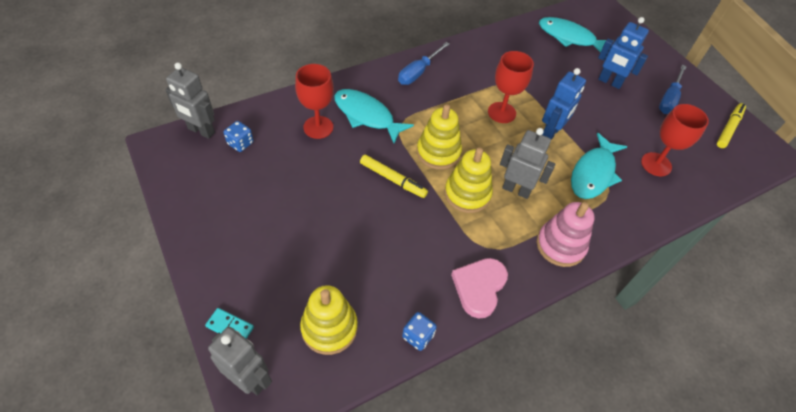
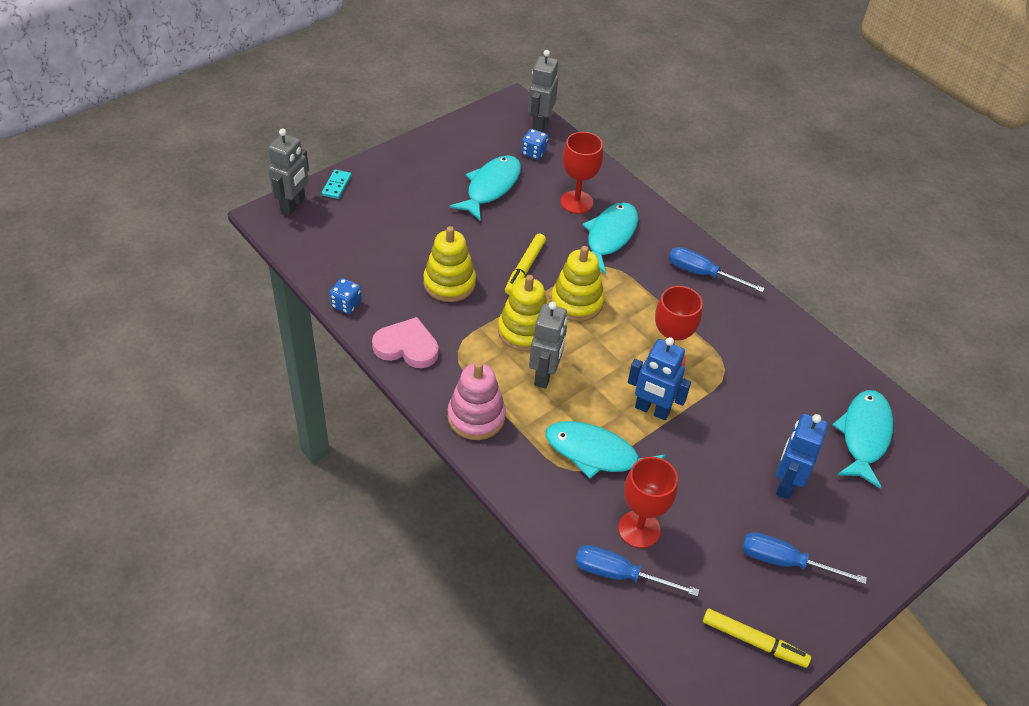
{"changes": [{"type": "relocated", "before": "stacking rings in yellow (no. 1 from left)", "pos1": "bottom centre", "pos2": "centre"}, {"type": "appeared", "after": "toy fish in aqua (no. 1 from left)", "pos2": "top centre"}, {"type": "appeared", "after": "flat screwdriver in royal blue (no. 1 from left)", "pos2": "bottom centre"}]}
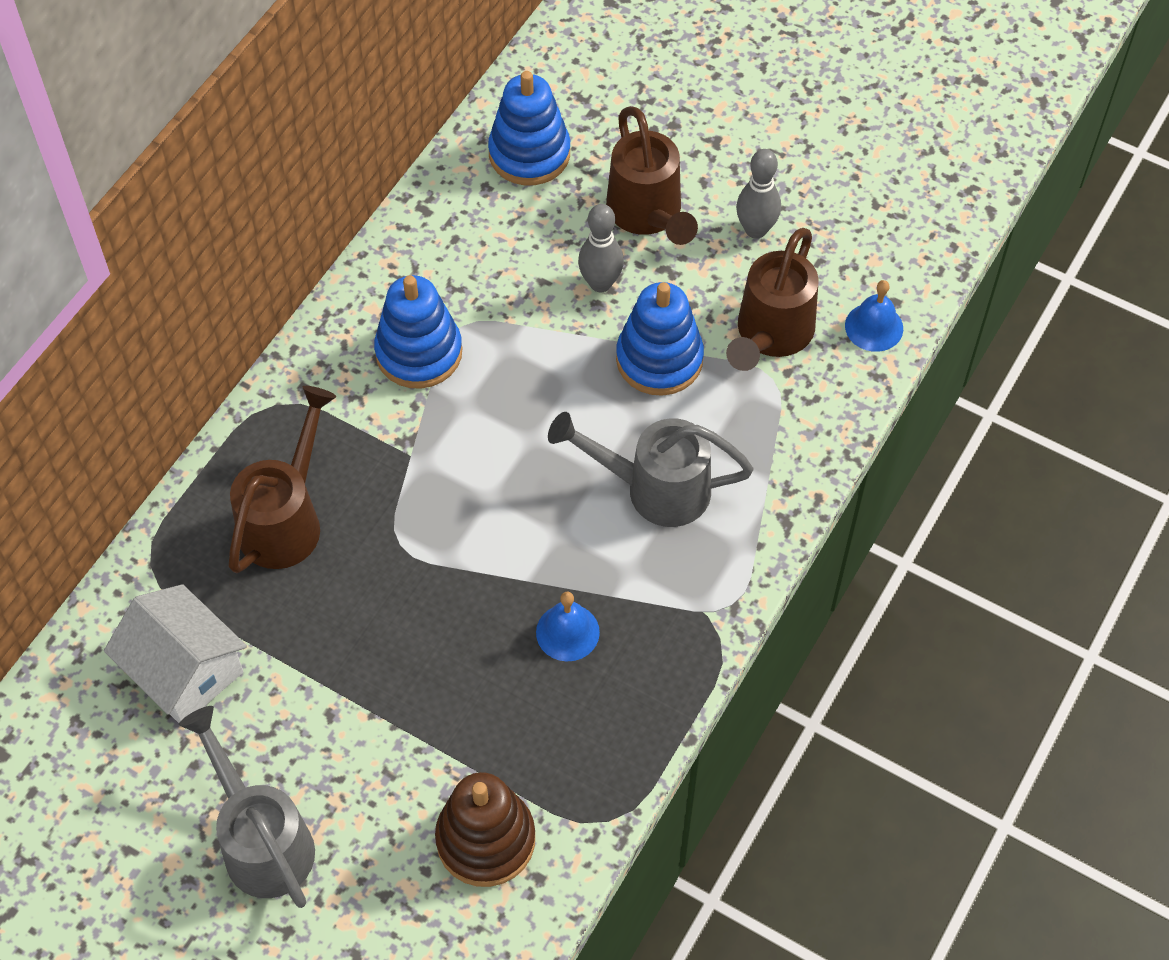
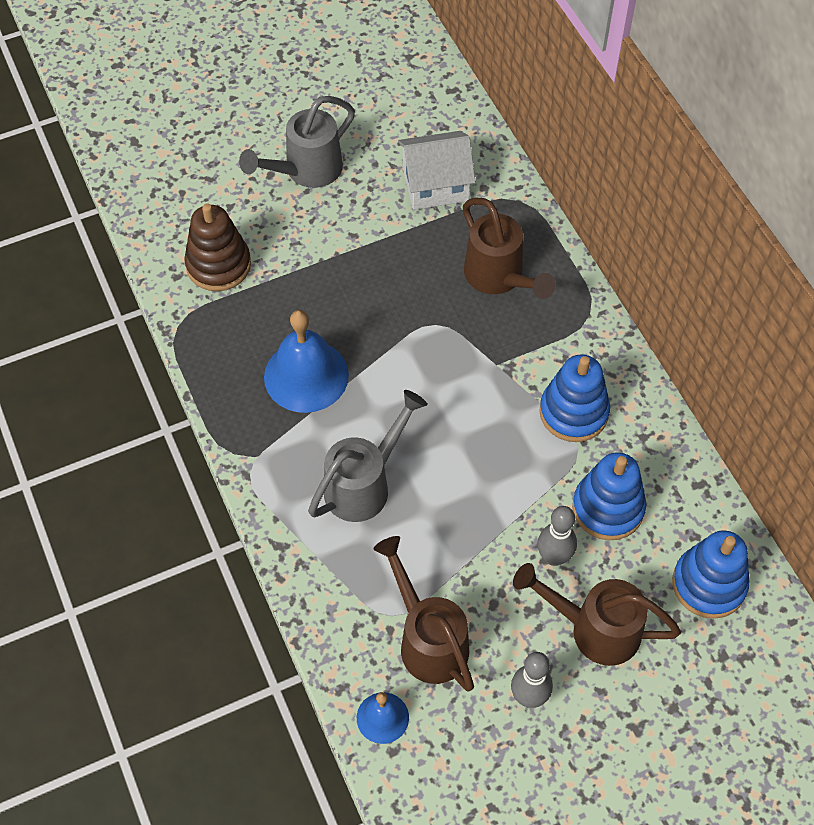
{"changes": [{"type": "relocated", "before": "stacking rings in royal blue (no. 3 from left in the first image)", "after": "stacking rings in royal blue (no. 2 from left)", "pos1": "centre", "pos2": "middle right"}, {"type": "size", "before": "hand bell in royal blue (no. 1 from left)", "pos1": "centre", "pos2": "centre", "scale": 1.84}, {"type": "spun", "before": "sprinkling can in gray (no. 1 from left)", "pos1": "bottom left", "pos2": "top centre", "turn": 135}]}
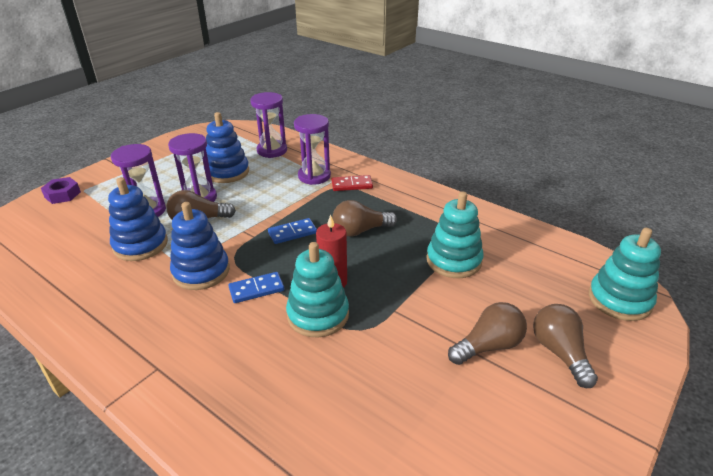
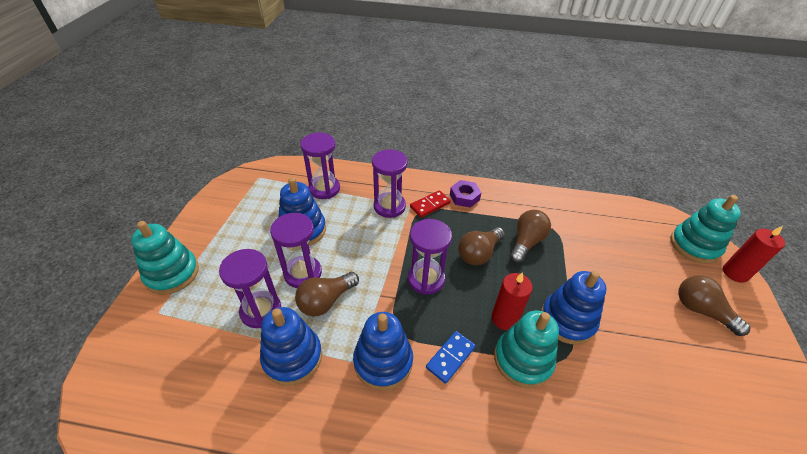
{"changes": [{"type": "relocated", "before": "hexagon nut in violet", "pos1": "middle left", "pos2": "centre"}, {"type": "relocated", "before": "stacking rings in aqua (no. 2 from left in the first image)", "after": "stacking rings in aqua (no. 1 from left)", "pos1": "centre", "pos2": "middle left"}, {"type": "exchanged", "before": "domino in royal blue (no. 2 from left)", "after": "sandglass in violet (no. 5 from left)", "pos1": "centre", "pos2": "centre"}, {"type": "relocated", "before": "bulb in dark brown (no. 3 from left)", "pos1": "bottom right", "pos2": "centre"}, {"type": "appeared", "after": "candle in scarlet (no. 2 from left)", "pos2": "middle right"}, {"type": "appeared", "after": "stacking rings in royal blue (no. 4 from left)", "pos2": "bottom right"}]}
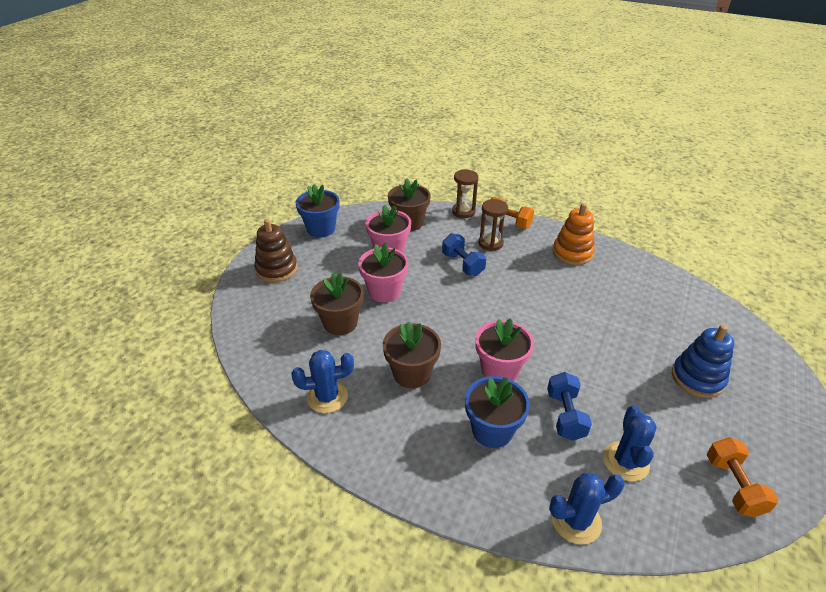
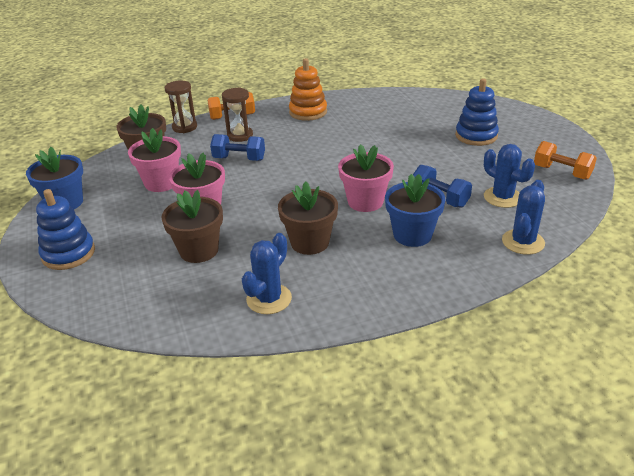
{"changes": [{"type": "colour", "before": "stacking rings in dark brown", "after": "stacking rings in royal blue (no. 1 from left)", "pos1": "centre", "pos2": "middle left"}]}
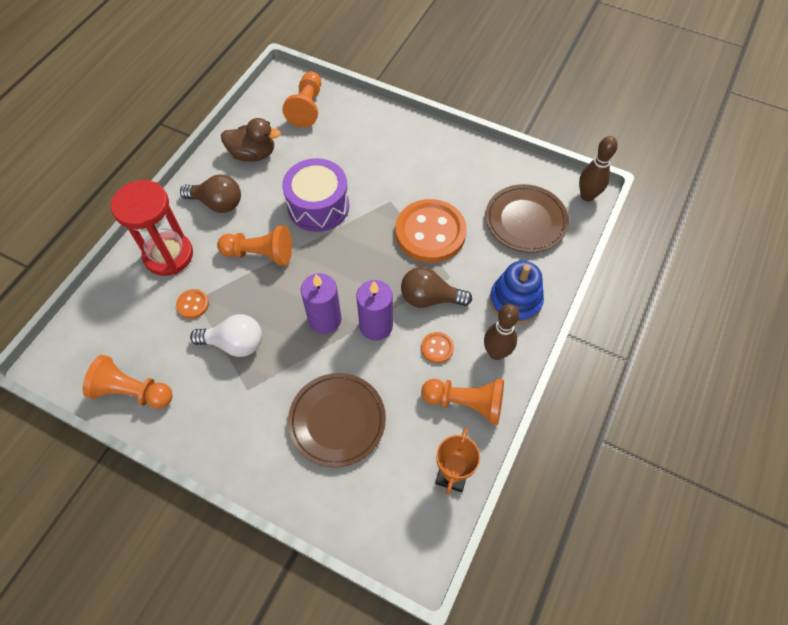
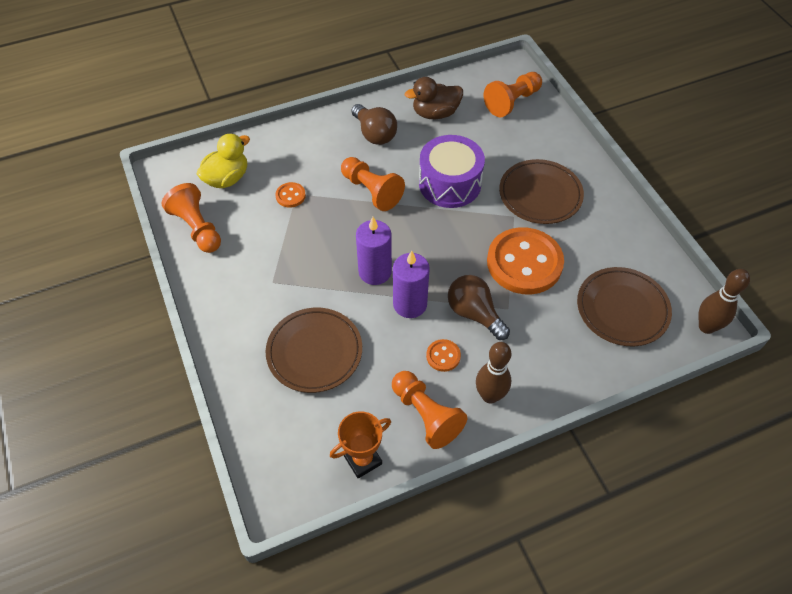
{"changes": [{"type": "spun", "before": "toy duck in dark brown", "pos1": "top left", "pos2": "top centre", "turn": 120}, {"type": "missing", "before": "sandglass in scarlet", "pos1": "middle left"}, {"type": "missing", "before": "stacking rings in royal blue", "pos1": "centre"}, {"type": "missing", "before": "bulb in pure white", "pos1": "middle left"}, {"type": "appeared", "after": "toy duck in yellow", "pos2": "top left"}, {"type": "appeared", "after": "plate in dark brown (no. 2 from left)", "pos2": "top right"}]}
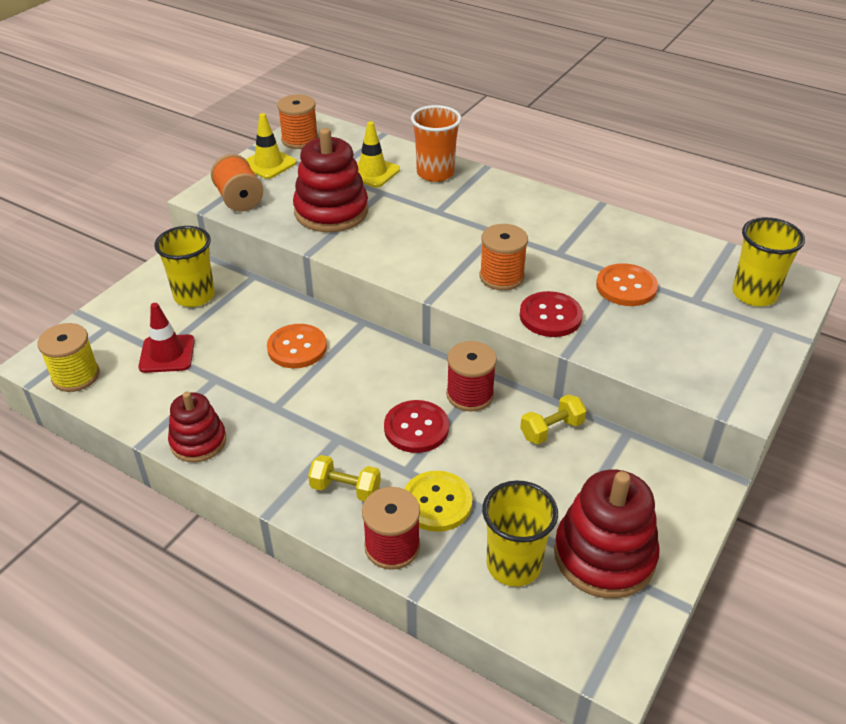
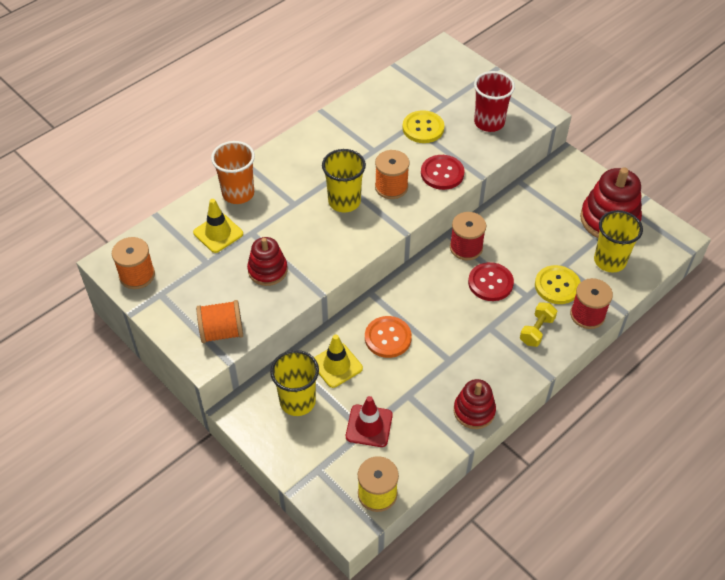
{"changes": [{"type": "relocated", "before": "road cone in yellow (no. 1 from left in the first image)", "after": "road cone in yellow (no. 2 from left)", "pos1": "top left", "pos2": "centre"}, {"type": "size", "before": "stacking rings in scarlet (no. 2 from left in the first image)", "pos1": "top centre", "pos2": "centre", "scale": 0.62}, {"type": "relocated", "before": "beaker in yellow (no. 3 from left in the first image)", "after": "beaker in yellow (no. 2 from left)", "pos1": "middle right", "pos2": "top centre"}, {"type": "colour", "before": "button in orange (no. 2 from left)", "after": "button in yellow (no. 1 from left)", "pos1": "middle right", "pos2": "top centre"}, {"type": "missing", "before": "free weight in yellow (no. 2 from left)", "pos1": "centre"}, {"type": "appeared", "after": "beaker in scarlet", "pos2": "top right"}]}
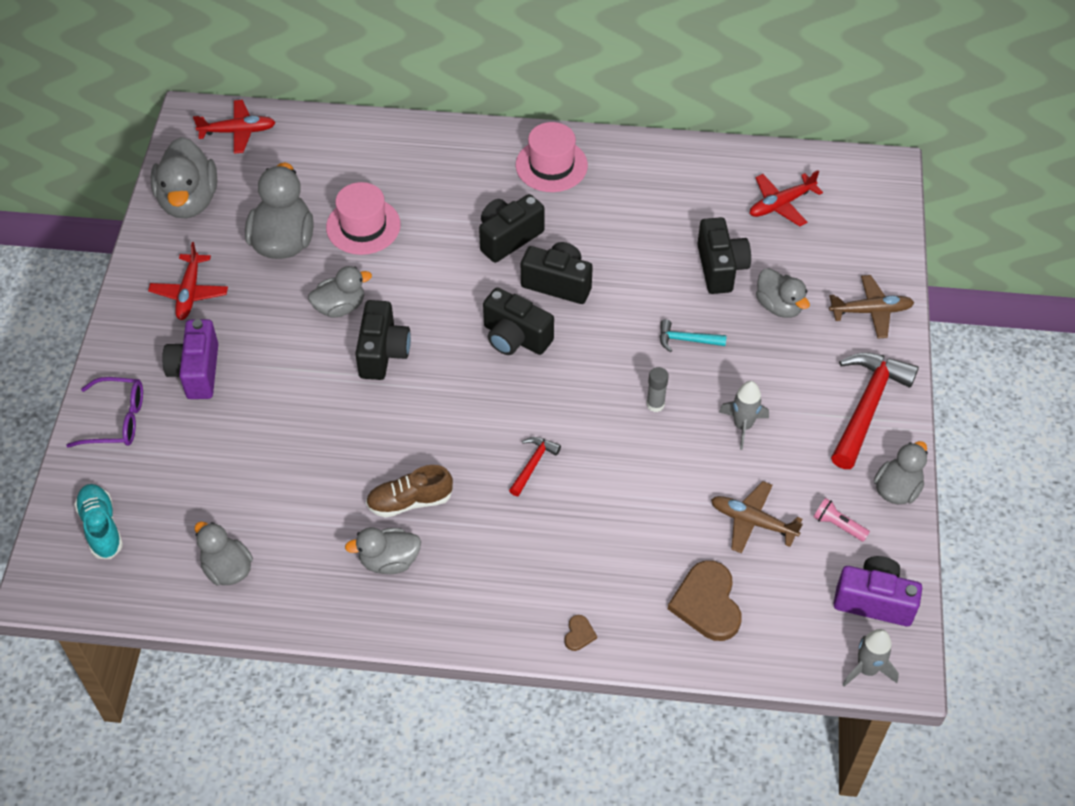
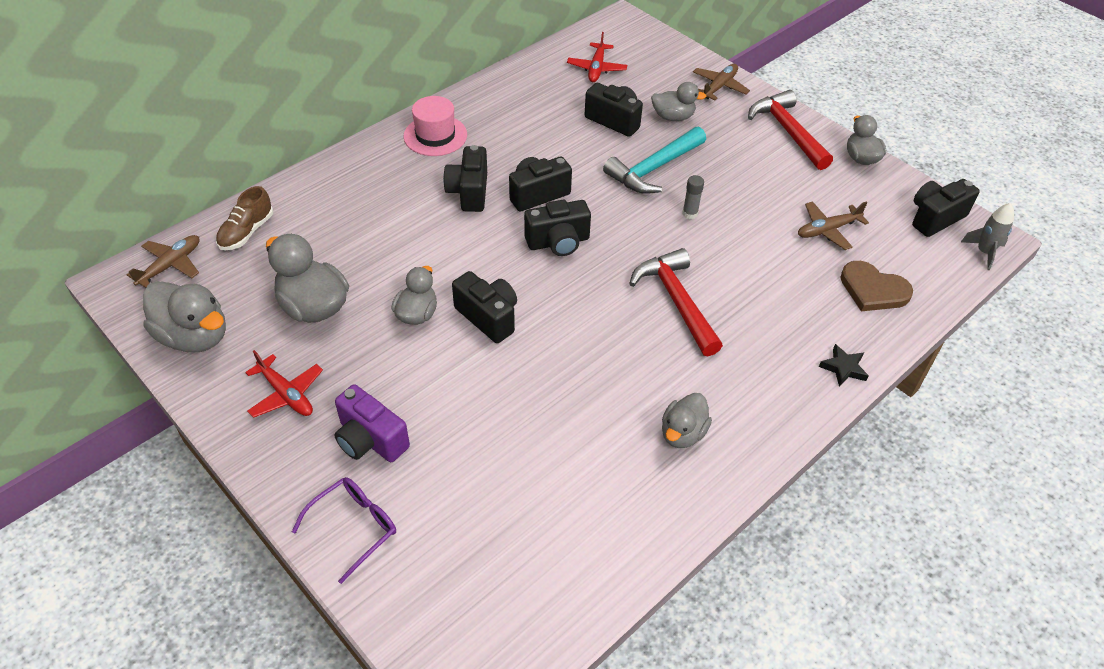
{"changes": [{"type": "colour", "before": "plane in scarlet (no. 2 from left)", "after": "plane in dark brown (no. 1 from left)", "pos1": "top left", "pos2": "middle left"}, {"type": "missing", "before": "tall hat in pink (no. 1 from left)", "pos1": "top centre"}, {"type": "size", "before": "carpenter's hammer in aqua", "pos1": "centre", "pos2": "top centre", "scale": 2.03}, {"type": "missing", "before": "spaceship in gray (no. 1 from left)", "pos1": "middle right"}, {"type": "size", "before": "carpenter's hammer in scarlet (no. 1 from left)", "pos1": "centre", "pos2": "centre", "scale": 2.03}, {"type": "relocated", "before": "shoe in dark brown", "pos1": "centre", "pos2": "top left"}, {"type": "missing", "before": "shoe in aqua", "pos1": "middle left"}, {"type": "missing", "before": "flashlight in pink", "pos1": "middle right"}, {"type": "missing", "before": "toy duck in gray (no. 2 from left)", "pos1": "bottom left"}, {"type": "colour", "before": "photo camera in violet (no. 2 from left)", "after": "photo camera in ebony (no. 6 from left)", "pos1": "bottom right", "pos2": "top right"}, {"type": "exchanged", "before": "love heart in dark brown (no. 1 from left)", "after": "star in ebony", "pos1": "bottom centre", "pos2": "middle right"}]}
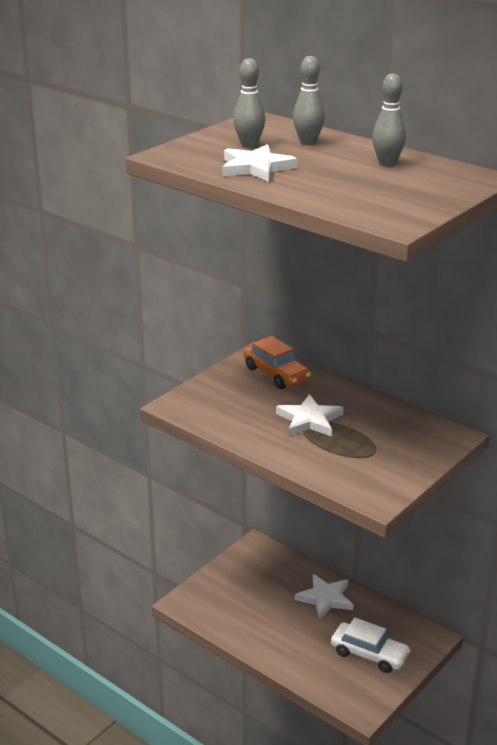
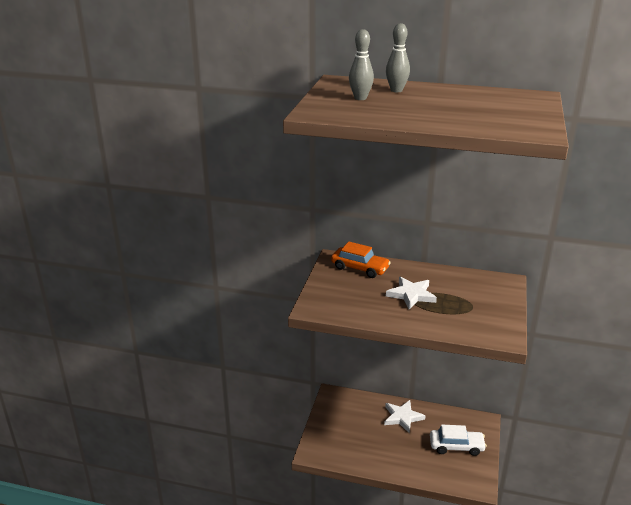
{"changes": [{"type": "missing", "before": "tenpin in gray (no. 3 from left)", "pos1": "top right"}, {"type": "missing", "before": "star in pure white (no. 1 from left)", "pos1": "top centre"}]}
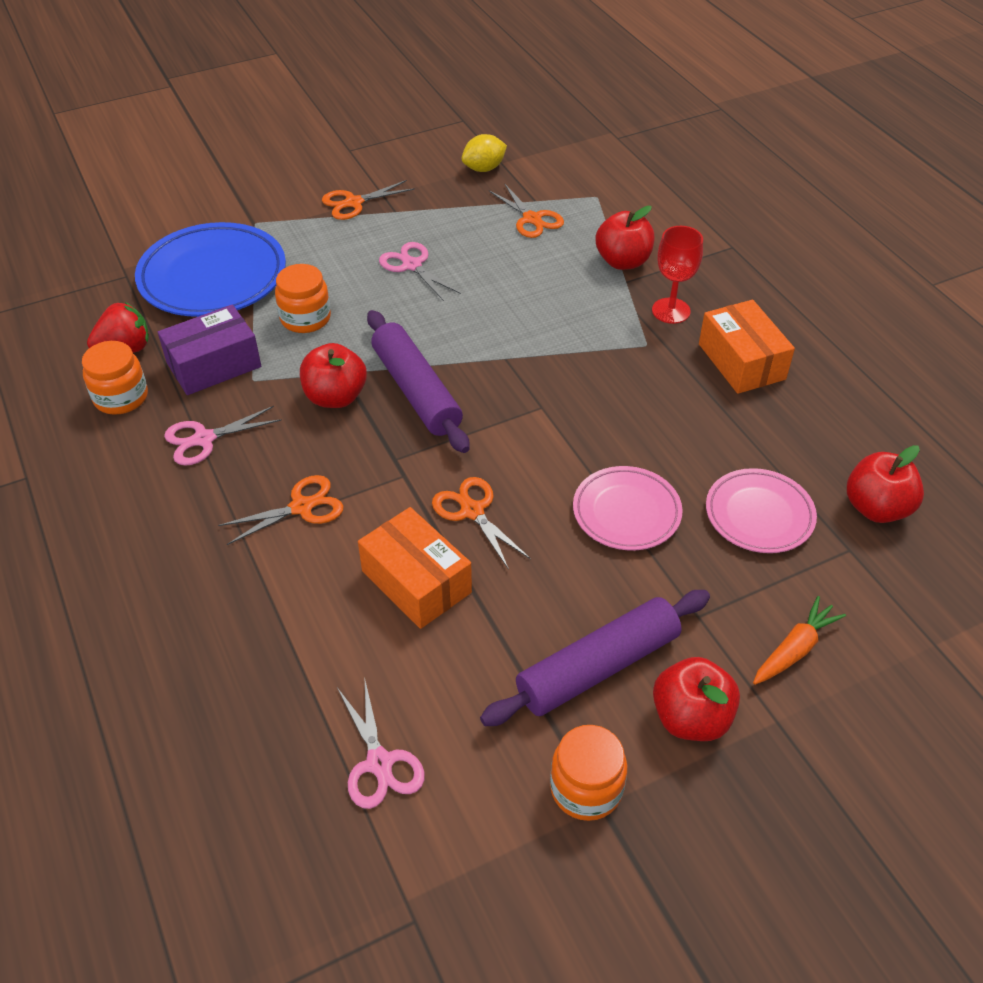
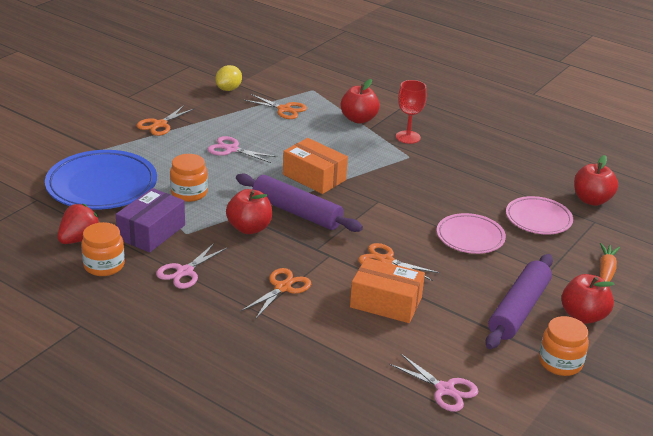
{"changes": [{"type": "relocated", "before": "box in orange (no. 2 from left in the first image)", "after": "box in orange (no. 1 from left)", "pos1": "middle right", "pos2": "centre"}]}
